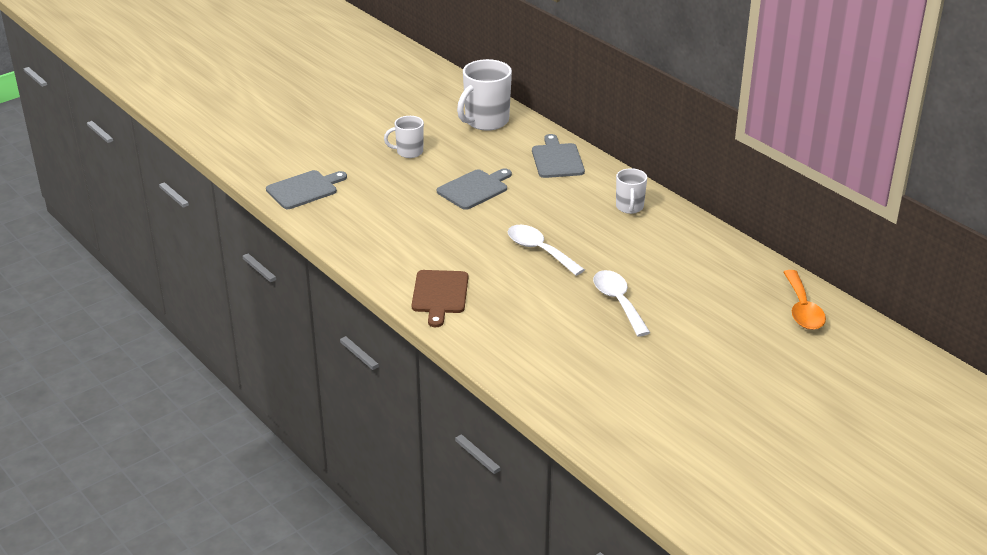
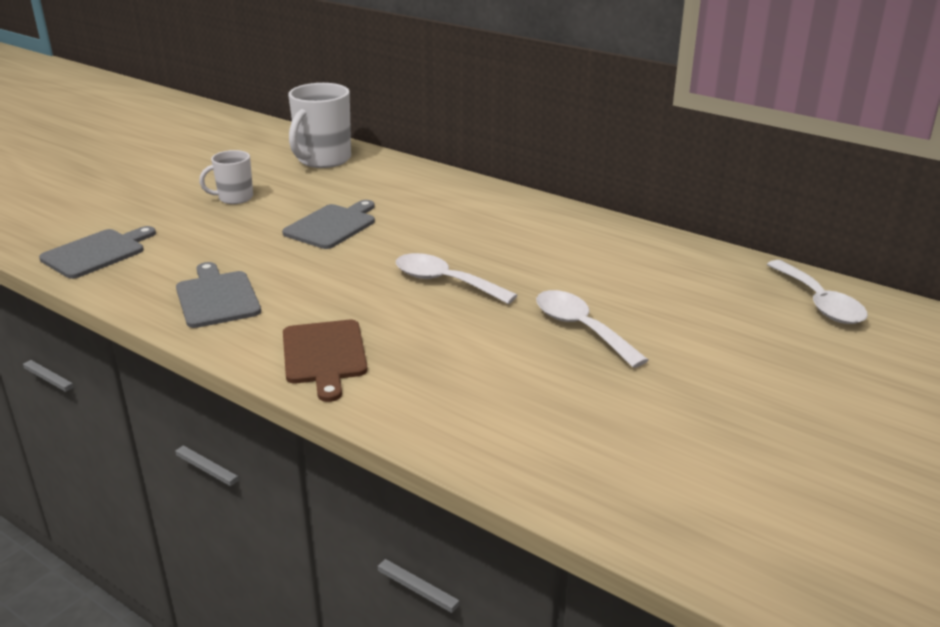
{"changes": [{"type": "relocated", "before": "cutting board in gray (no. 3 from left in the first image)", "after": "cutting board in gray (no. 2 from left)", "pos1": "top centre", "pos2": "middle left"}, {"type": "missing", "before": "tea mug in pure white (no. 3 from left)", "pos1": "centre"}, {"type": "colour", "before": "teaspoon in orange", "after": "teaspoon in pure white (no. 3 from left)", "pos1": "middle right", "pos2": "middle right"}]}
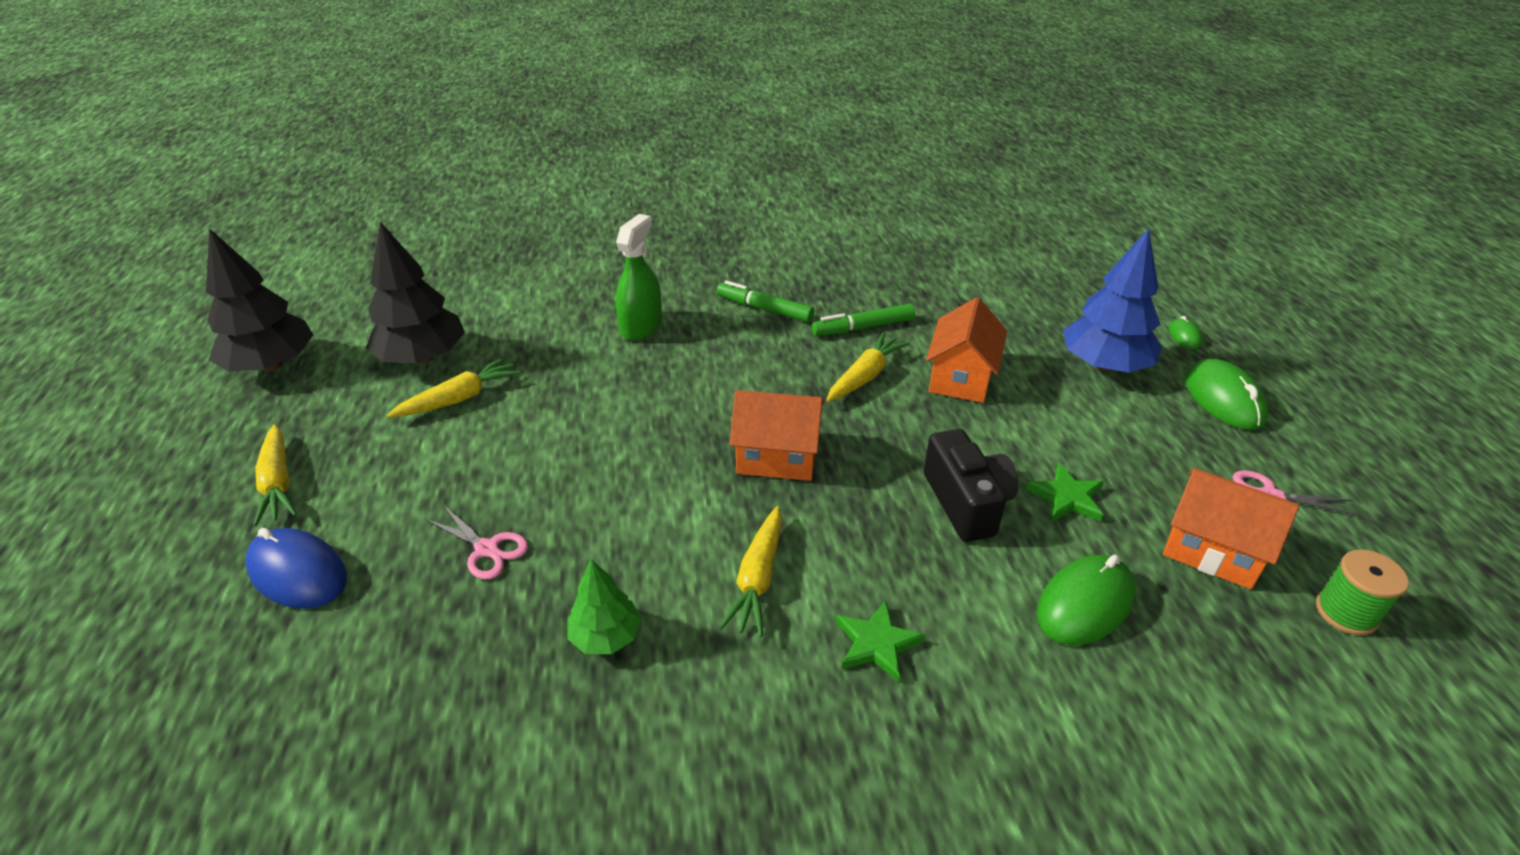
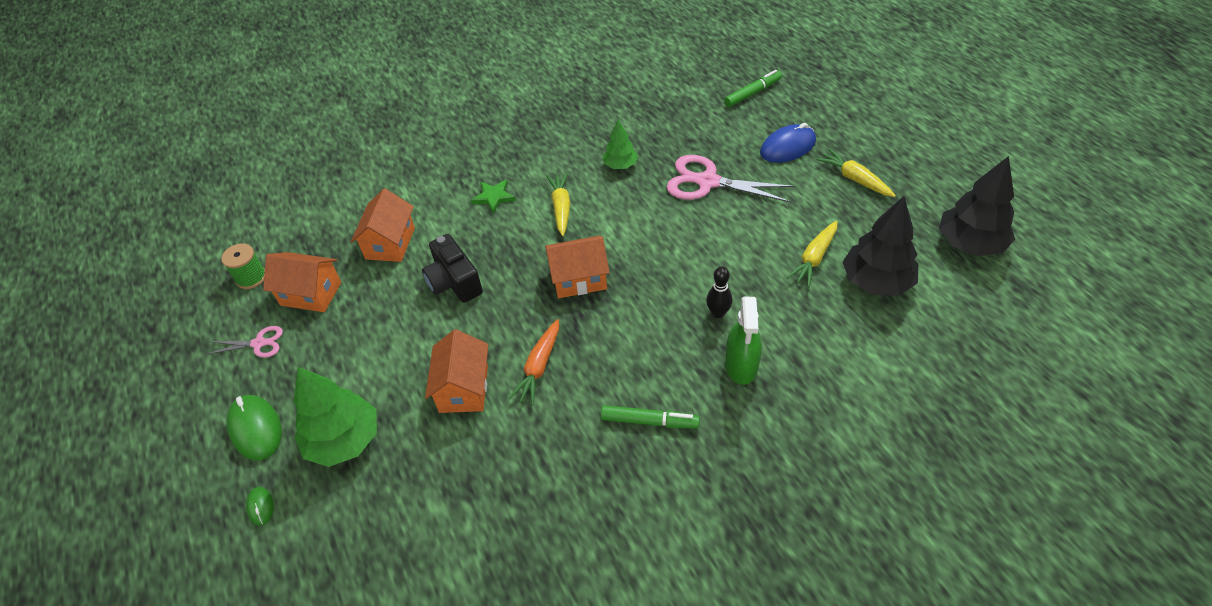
{"changes": [{"type": "colour", "before": "toy tree in royal blue", "after": "toy tree in leaf-green (no. 1 from left)", "pos1": "middle right", "pos2": "bottom left"}, {"type": "relocated", "before": "marker in leaf-green (no. 2 from left)", "pos1": "centre", "pos2": "top centre"}, {"type": "colour", "before": "carrot in yellow (no. 4 from left)", "after": "carrot in orange", "pos1": "centre", "pos2": "centre"}, {"type": "missing", "before": "star in leaf-green (no. 2 from left)", "pos1": "middle right"}, {"type": "size", "before": "pair of scissors in pink (no. 1 from left in the first image)", "pos1": "middle left", "pos2": "top centre", "scale": 1.89}, {"type": "spun", "before": "computer mouse in royal blue", "pos1": "middle left", "pos2": "top centre", "turn": -45}, {"type": "exchanged", "before": "computer mouse in leaf-green (no. 1 from left)", "after": "house in orange (no. 2 from left)", "pos1": "bottom right", "pos2": "middle left"}, {"type": "appeared", "after": "tenpin in ebony", "pos2": "centre"}]}
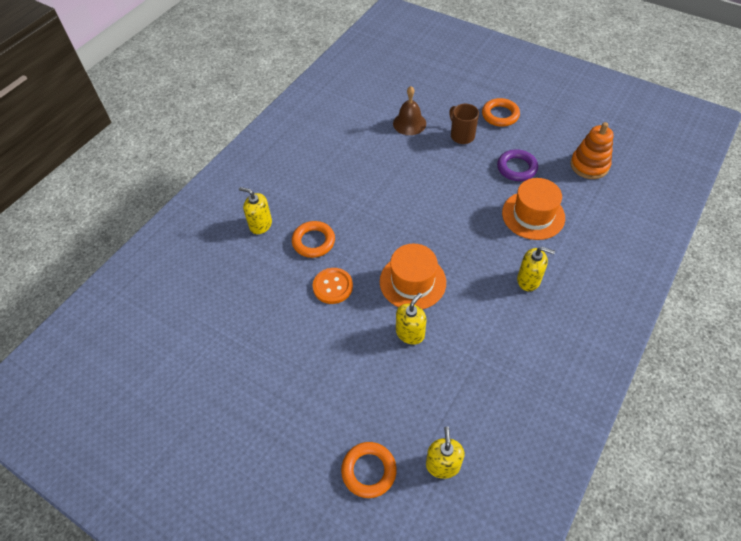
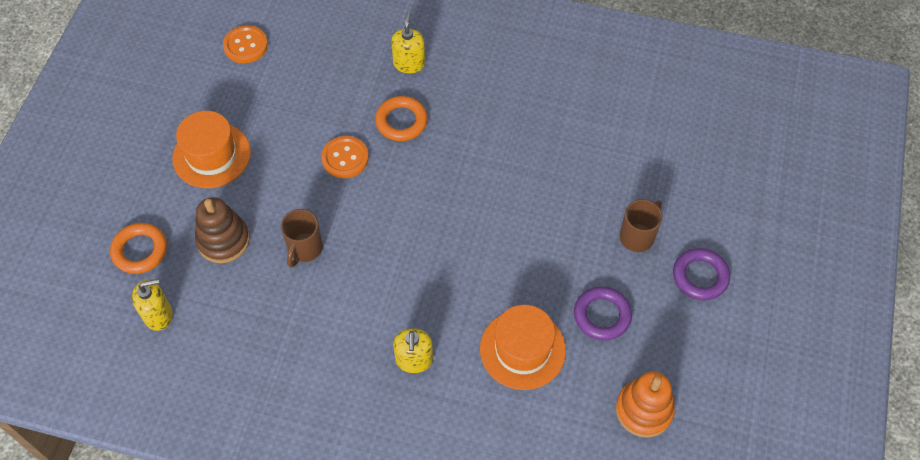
{"changes": [{"type": "missing", "before": "hand bell in dark brown", "pos1": "top centre"}, {"type": "colour", "before": "torus in orange (no. 3 from left)", "after": "torus in violet (no. 2 from left)", "pos1": "top right", "pos2": "middle right"}, {"type": "relocated", "before": "tall hat in orange (no. 1 from left)", "pos1": "centre", "pos2": "top left"}, {"type": "exchanged", "before": "pump bottle in yellow (no. 2 from left)", "after": "tea mug in dark brown (no. 1 from left)", "pos1": "centre", "pos2": "middle left"}, {"type": "appeared", "after": "button in orange (no. 1 from left)", "pos2": "top left"}, {"type": "appeared", "after": "stacking rings in dark brown", "pos2": "middle left"}]}
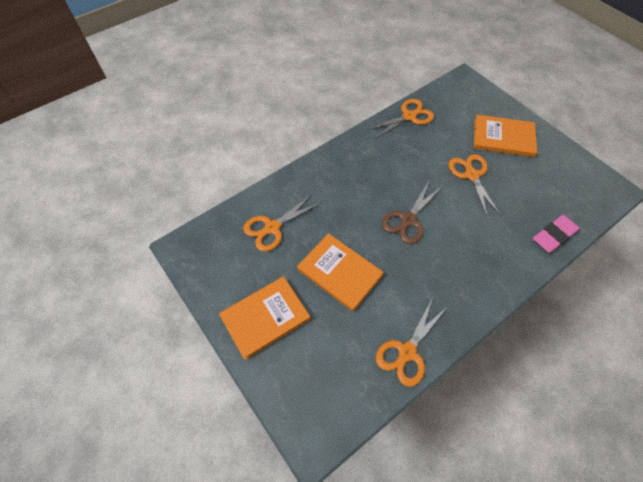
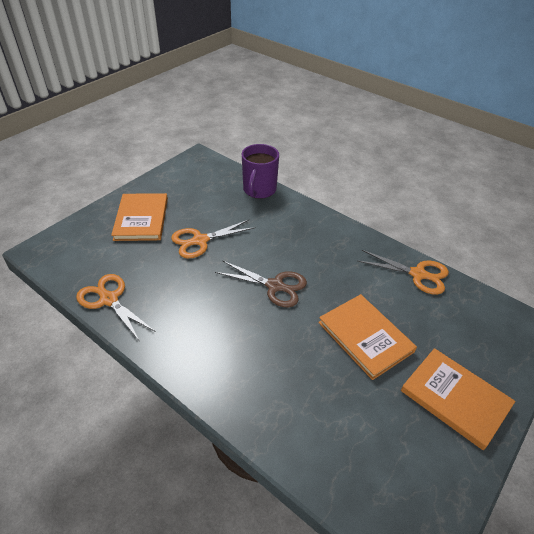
{"changes": [{"type": "missing", "before": "pair of scissors in orange (no. 1 from left)", "pos1": "centre"}, {"type": "exchanged", "before": "pencil eraser in pink", "after": "tea mug in violet", "pos1": "middle right", "pos2": "top centre"}, {"type": "spun", "before": "hardback in orange (no. 2 from left)", "pos1": "centre", "pos2": "middle right", "turn": -60}]}
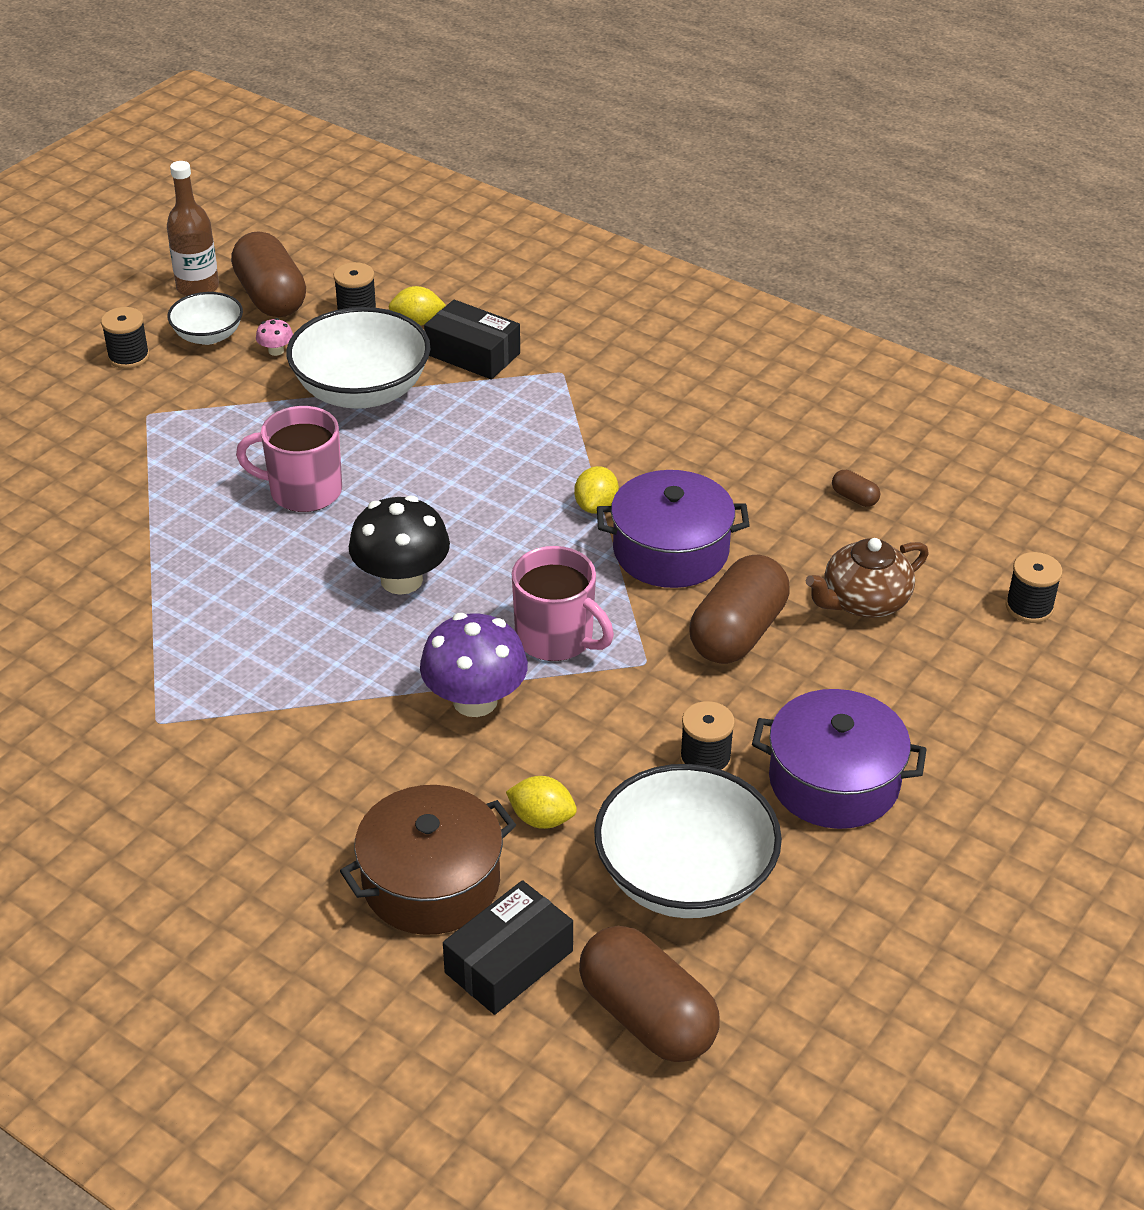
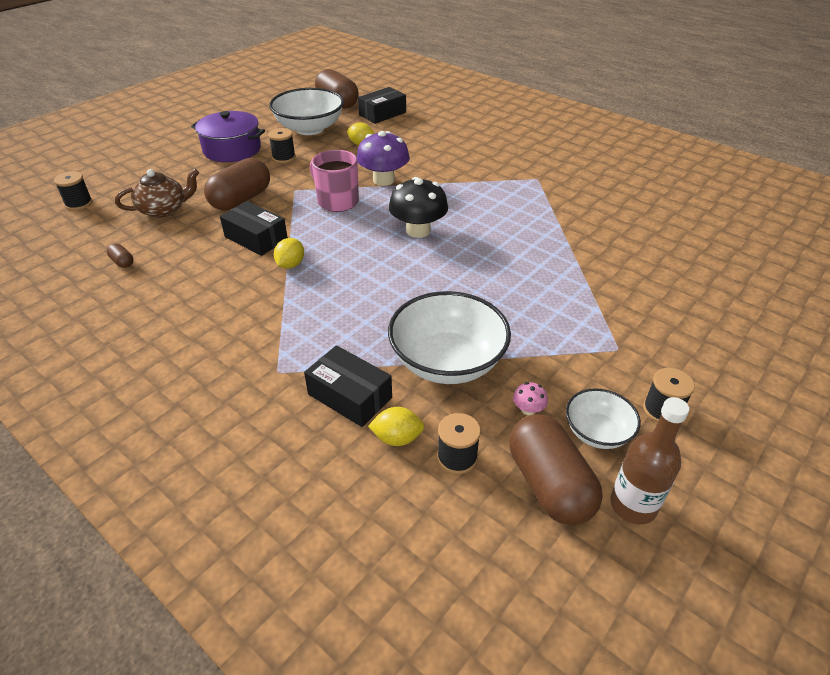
{"changes": [{"type": "missing", "before": "tea mug in pink (no. 1 from left)", "pos1": "middle left"}, {"type": "exchanged", "before": "cooking pot in violet (no. 1 from left)", "after": "box in ebony (no. 1 from left)", "pos1": "centre", "pos2": "middle left"}, {"type": "missing", "before": "cooking pot in dark brown", "pos1": "bottom centre"}]}
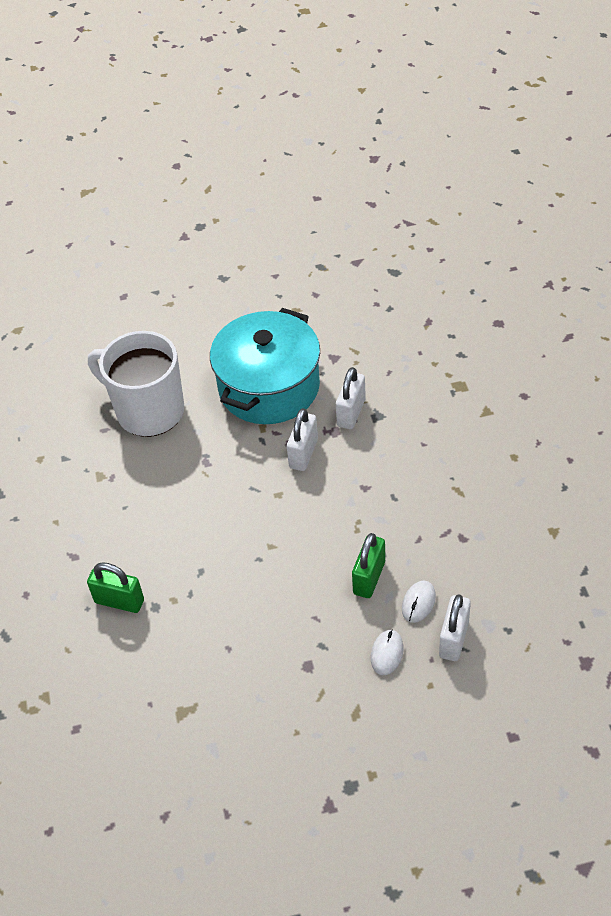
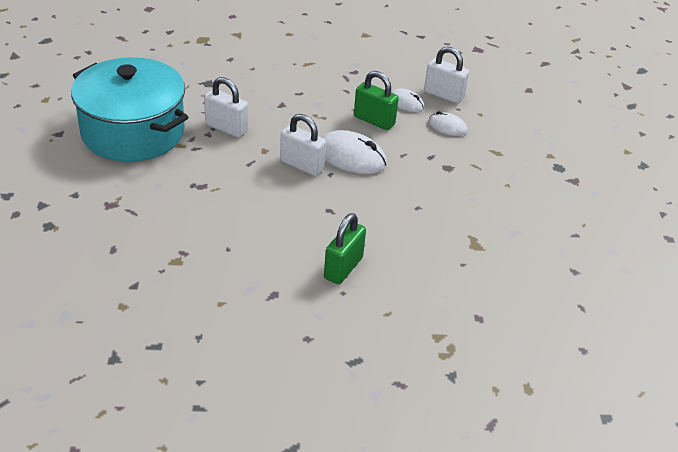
{"changes": [{"type": "missing", "before": "tea mug in pure white", "pos1": "middle left"}, {"type": "relocated", "before": "small lock in pure white (no. 2 from left)", "pos1": "centre", "pos2": "top centre"}, {"type": "appeared", "after": "computer mouse in pure white (no. 1 from left)", "pos2": "centre"}]}
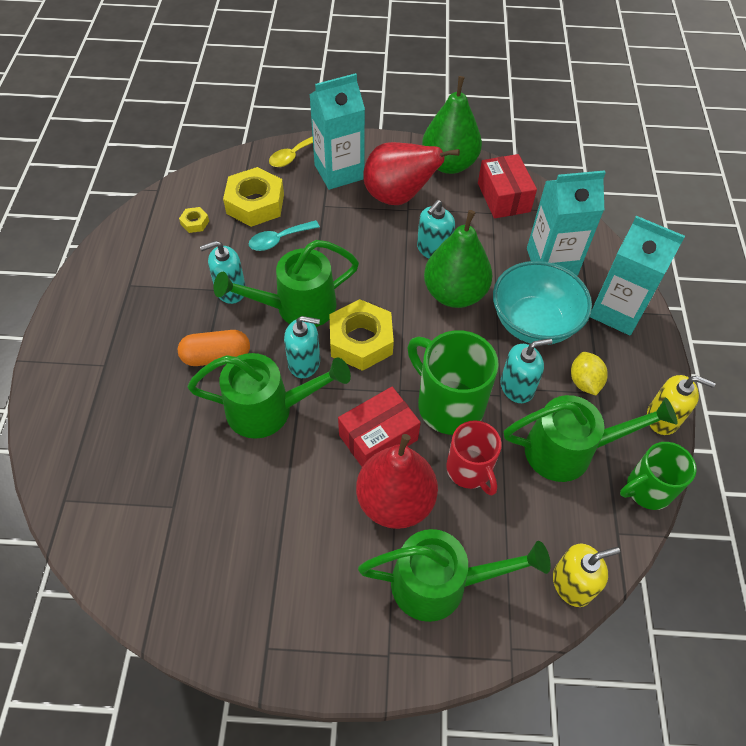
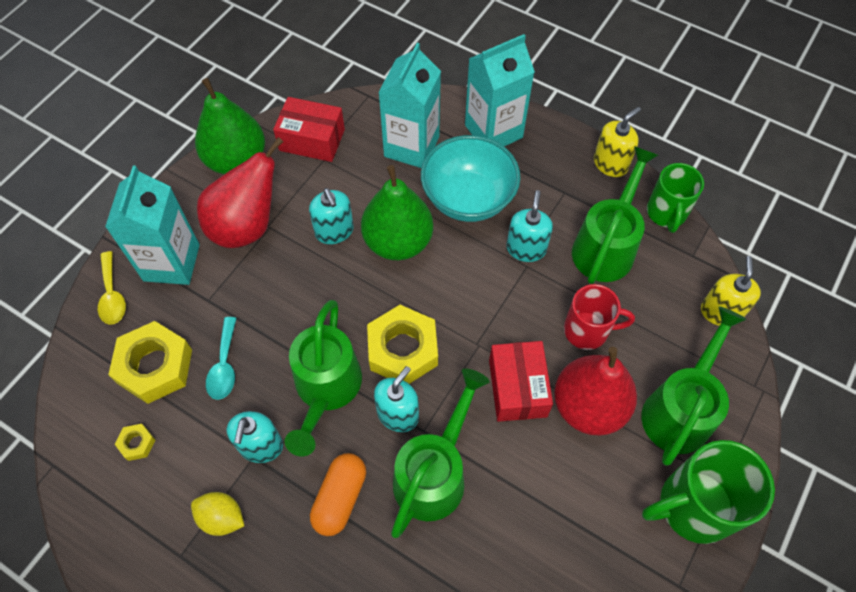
{"changes": [{"type": "relocated", "before": "tea mug in leaf-green (no. 1 from left in the first image)", "after": "tea mug in leaf-green (no. 2 from left)", "pos1": "centre", "pos2": "bottom right"}, {"type": "relocated", "before": "lemon in yellow", "pos1": "middle right", "pos2": "bottom left"}]}
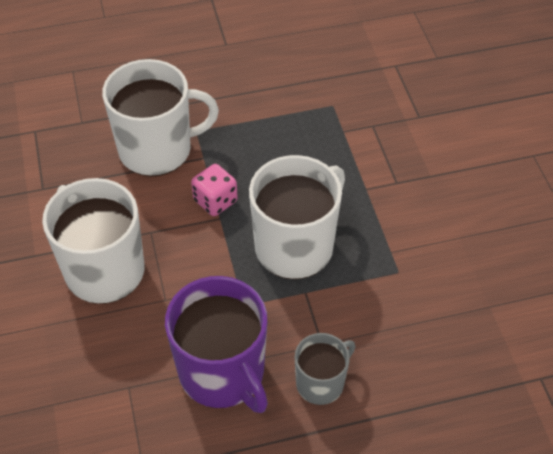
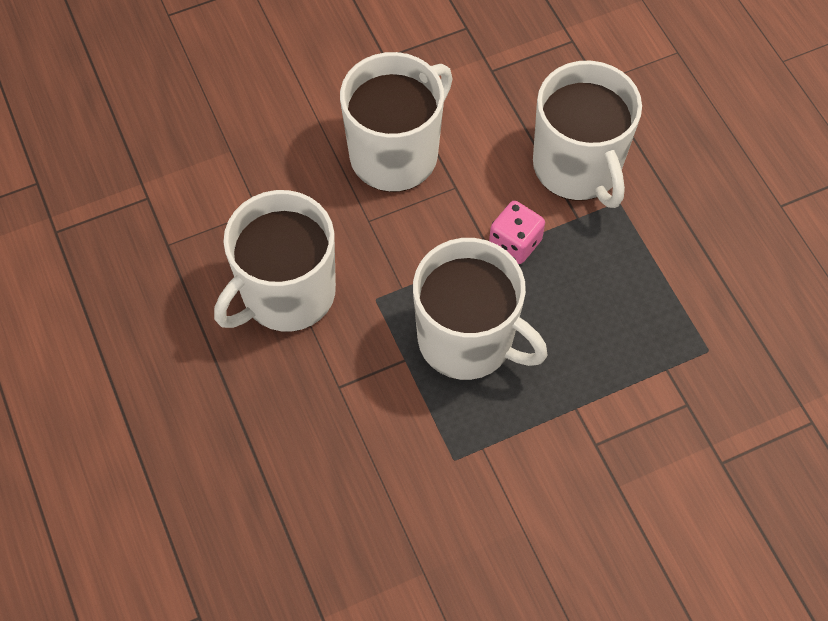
{"changes": [{"type": "colour", "before": "tea mug in violet", "after": "tea mug in pure white (no. 1 from left)", "pos1": "bottom centre", "pos2": "middle left"}, {"type": "missing", "before": "tea mug in gray", "pos1": "bottom centre"}]}
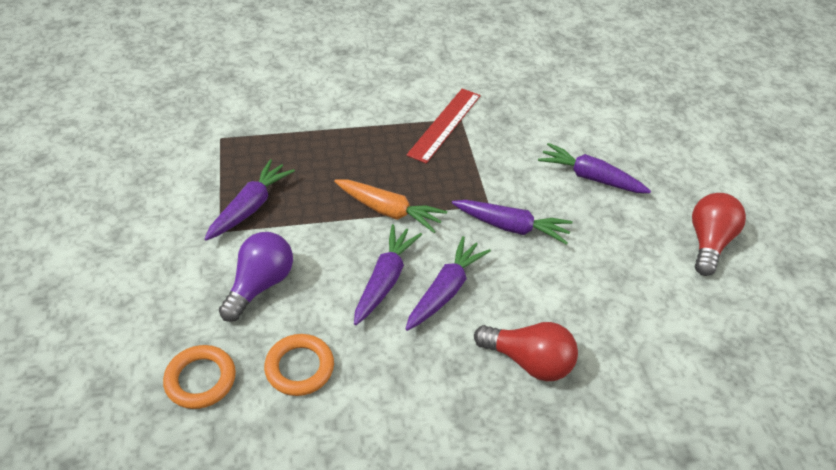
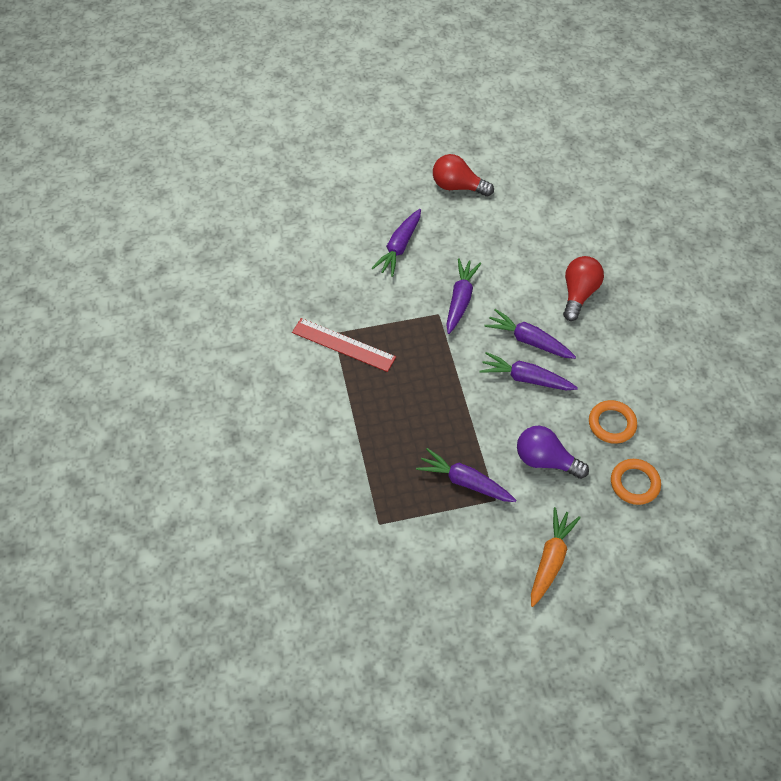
{"changes": [{"type": "relocated", "before": "carrot in orange", "pos1": "centre", "pos2": "bottom right"}]}
